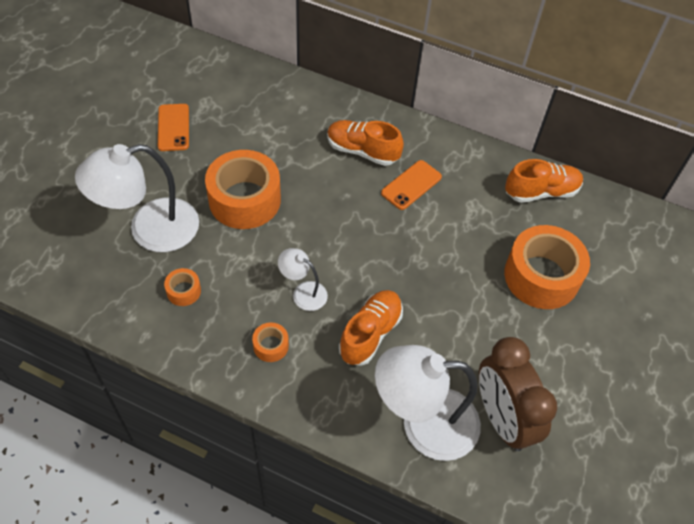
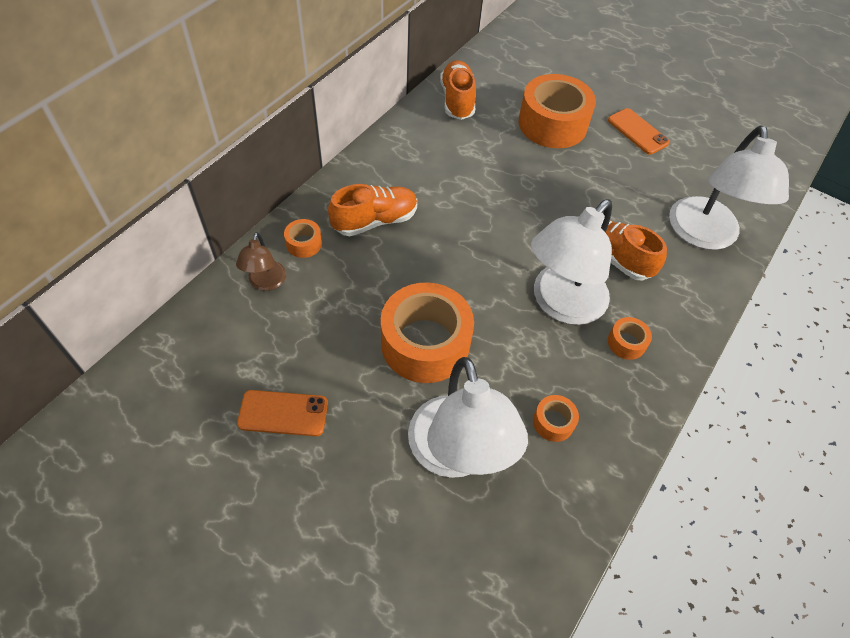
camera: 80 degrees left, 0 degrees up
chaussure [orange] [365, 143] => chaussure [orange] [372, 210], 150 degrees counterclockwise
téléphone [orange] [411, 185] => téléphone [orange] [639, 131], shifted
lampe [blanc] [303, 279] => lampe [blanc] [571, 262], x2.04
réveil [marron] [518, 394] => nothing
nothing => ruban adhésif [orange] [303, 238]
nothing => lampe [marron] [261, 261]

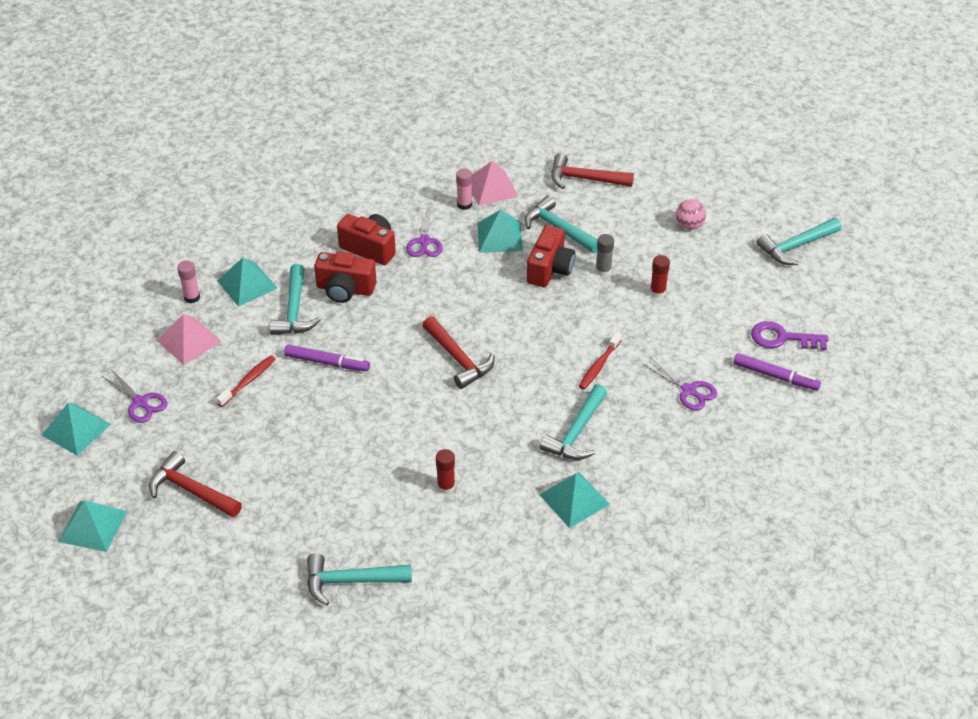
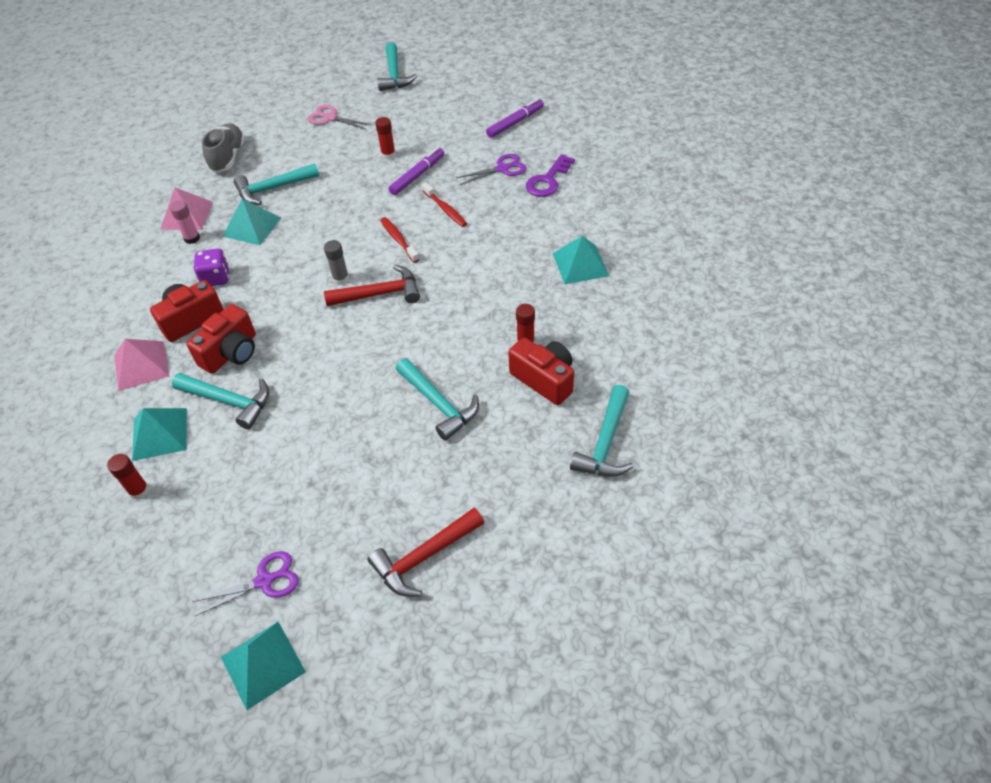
camera: 65 degrees left, 5 degrees up
marteau [rouge] [592, 171] => chaussure [gris] [223, 148]
balle [rose] [691, 214] => ciseaux [rose] [339, 117]
ciseaux [violet] [424, 232] => dé [violet] [211, 267]
appareil photo [rouge] [551, 256] => appareil photo [rouge] [541, 371], shifted
bâton de colle [gris] [605, 255] => bâton de colle [gris] [336, 262], shifted
bâton de colle [rose] [188, 282] => bâton de colle [rouge] [128, 477]
pyramide [rose] [189, 339] => pyramide [rose] [141, 365], shifted
clé [violet] [789, 335] => clé [violet] [550, 175], shifted
feutre [violet] [327, 358] => feutre [violet] [416, 171], shifted
brosse à dents [rouge] [246, 381] => brosse à dents [rouge] [399, 240], shifted
marteau [turquoise] [573, 422] => marteau [turquoise] [437, 399], shifted
pyramide [turquoise] [93, 526] => nothing

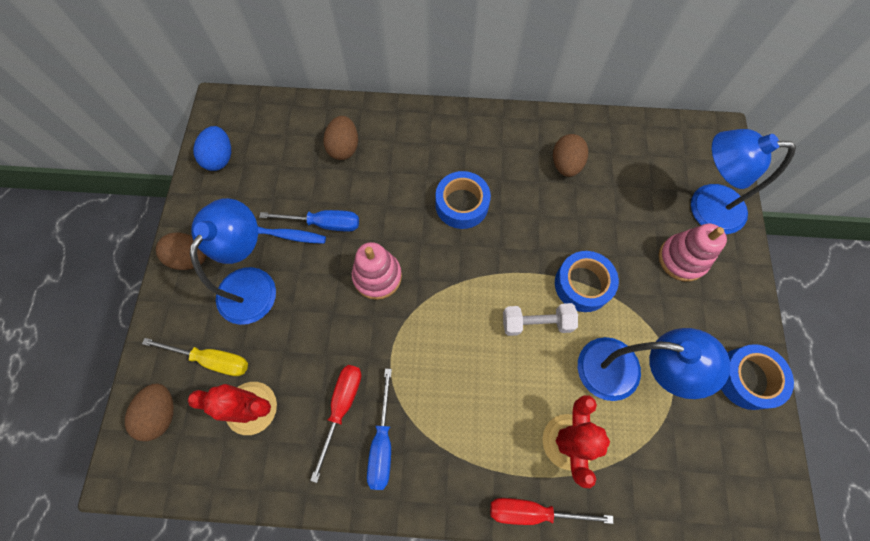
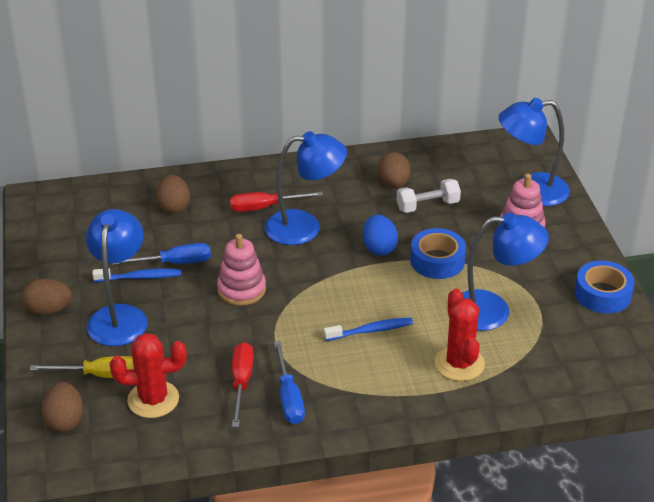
camera: 15 degrees left, 30 degrees down
œuf [bleu] [212, 148] => œuf [bleu] [380, 235], shifted
ruban adhésif [bleu] [463, 200] => lampe [bleu] [306, 188]
haltère [blanc] [540, 319] => haltère [blanc] [429, 196], shifted
tournevis [rouge] [551, 511] => tournevis [rouge] [276, 201], shifted
nothing => brosse à dents [bleu] [368, 329]

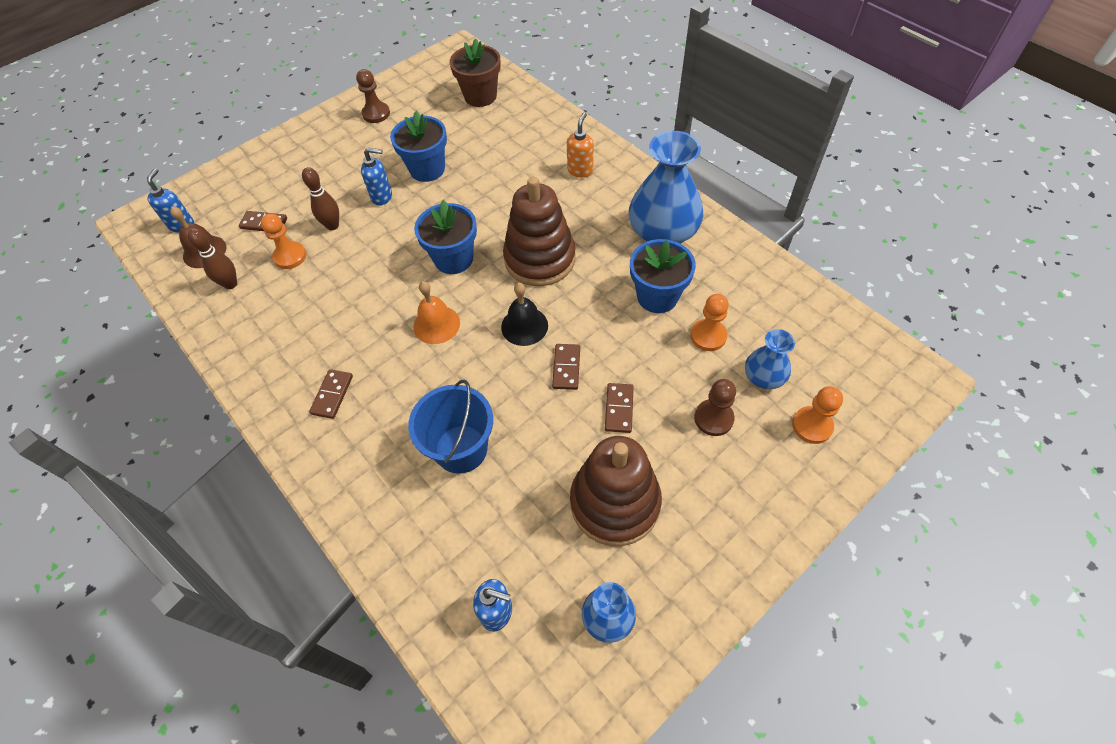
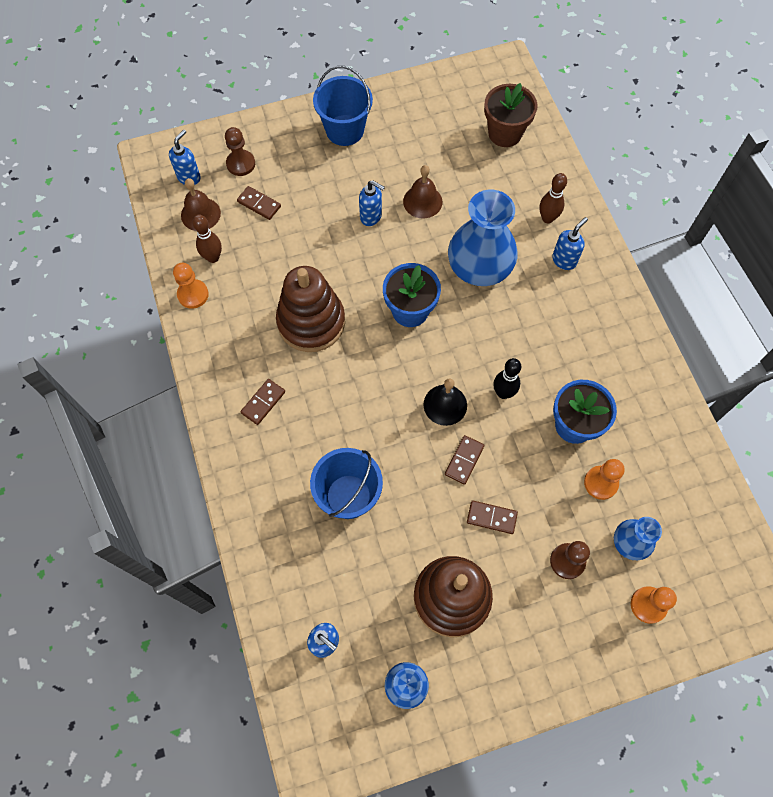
camera: 20 degrees right, 10 degrees up
pion [marron] [373, 96] => pion [marron] [240, 151], shifted
pot de fleurs [bleu] [418, 146] => cloche [marron] [423, 191]
distributeur de savon [orange] [580, 145] => distributeur de savon [bleu] [570, 243]
vase [bleu] [666, 187] => vase [bleu] [483, 237], shifted
quille [marron] [320, 198] => quille [marron] [553, 198], shifted
jouet à empiler [marron] [539, 231] => jouet à empiler [marron] [310, 309], shifted
pion [orange] [283, 241] => pion [orange] [191, 286], shifted
cloche [orange] [436, 312] => nothing
domino [marron] [619, 408] => domino [marron] [492, 517], 75 degrees clockwise
nothing => seau [bleu] [343, 106]
nothing => quille [noir] [507, 378]

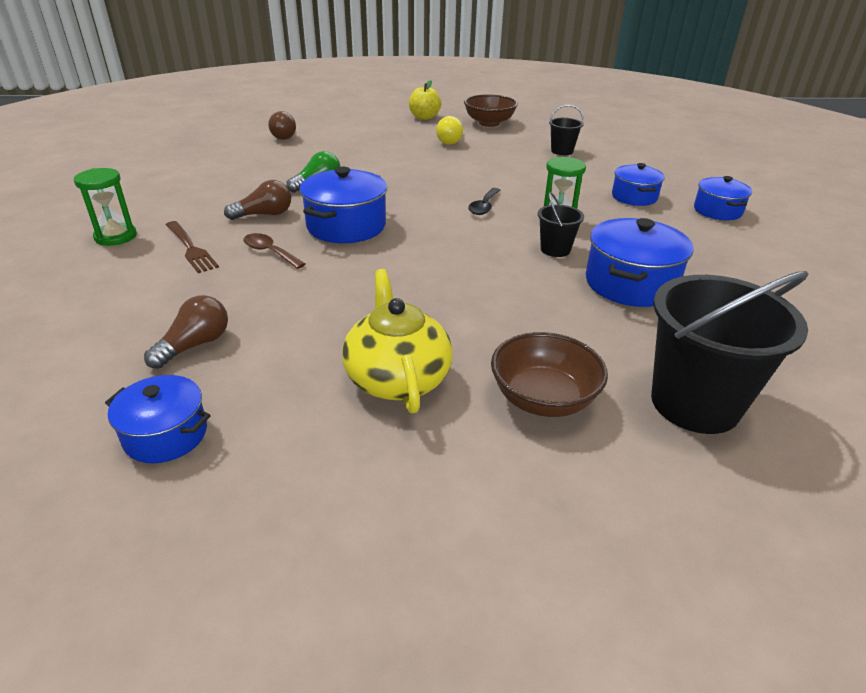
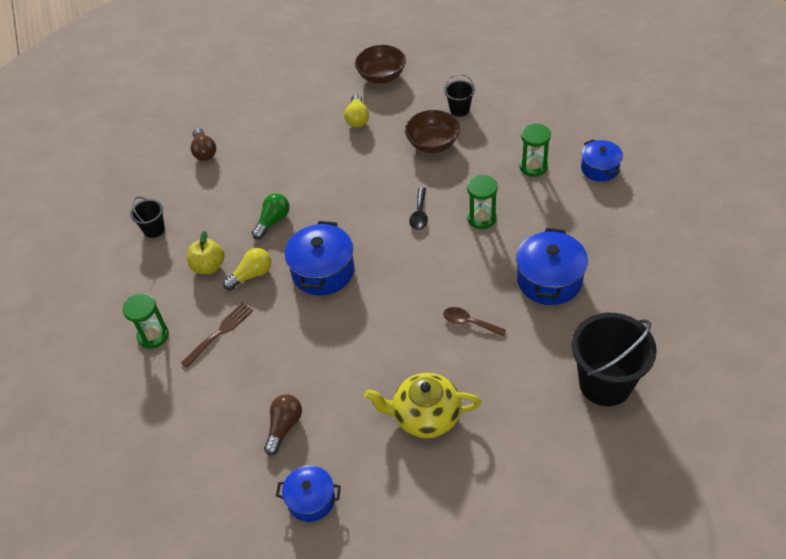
camera: 10 degrees left, 15 degrees up
pomme [jaune] [425, 100] => pomme [jaune] [206, 252], shifted
marmite [bleu] [638, 184] => sablier [vert] [535, 150]
ampoule [marron] [257, 200] => ampoule [jaune] [247, 269]
seau [noir] [561, 224] => seau [noir] [147, 217], shifted
fourchette [marron] [192, 247] => fourchette [marron] [217, 335], 90 degrees counterclockwise
cuillère [marron] [274, 251] => cuillère [marron] [474, 322], shifted
théière [jaune] [397, 341] => théière [jaune] [422, 406], 60 degrees counterclockwise
bol [marron] [549, 374] => bol [marron] [432, 131], shifted

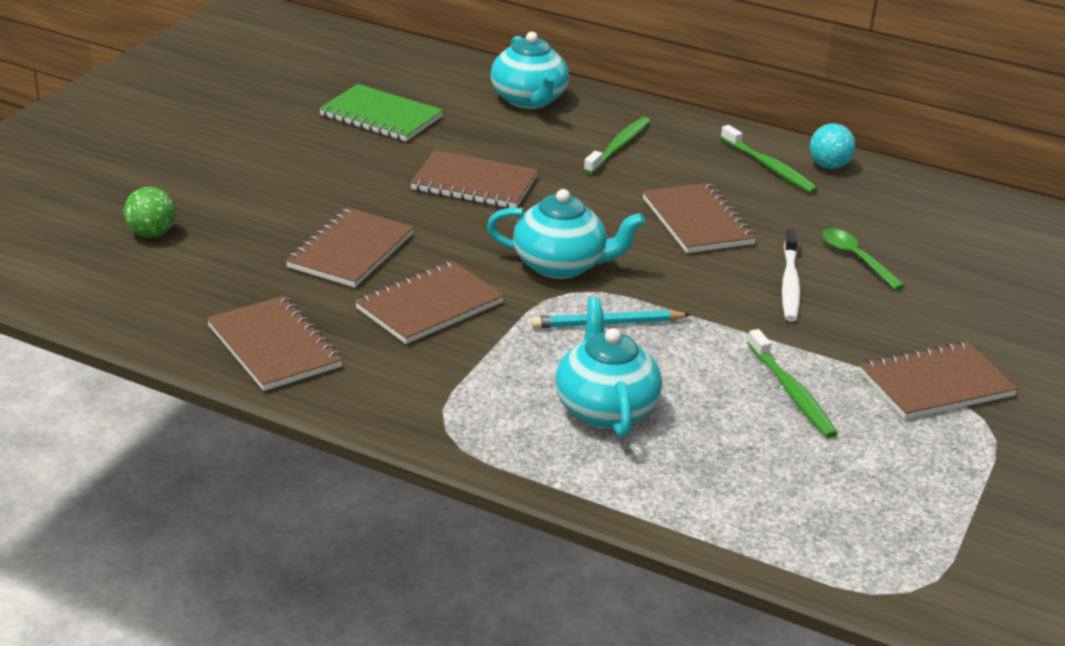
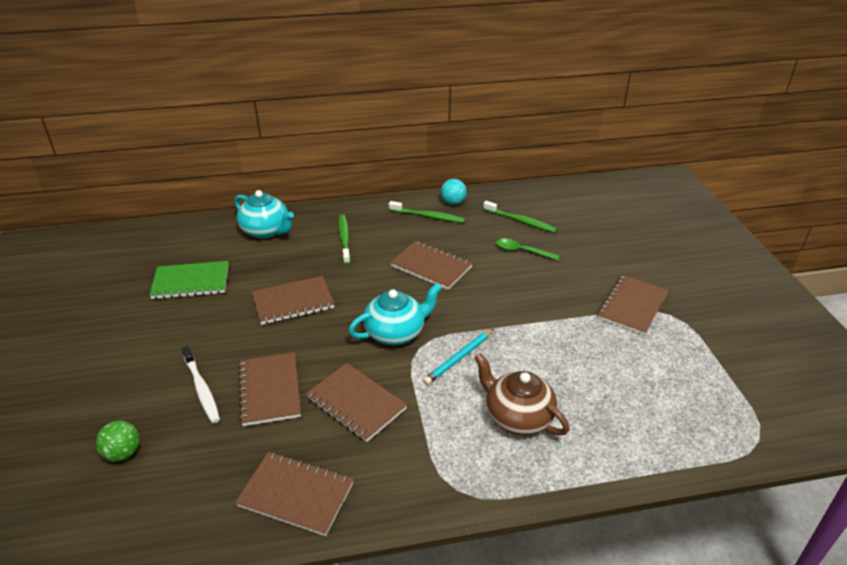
camera: 35 degrees left, 5 degrees up
brosse à dents [blanc] [791, 275] => brosse à dents [blanc] [201, 384], shifted
carnet [marron] [429, 302] => carnet [marron] [356, 402], 60 degrees counterclockwise
théière [turquoise] [608, 367] => théière [marron] [522, 394]
brosse à dents [vert] [792, 383] => brosse à dents [vert] [520, 217], shifted

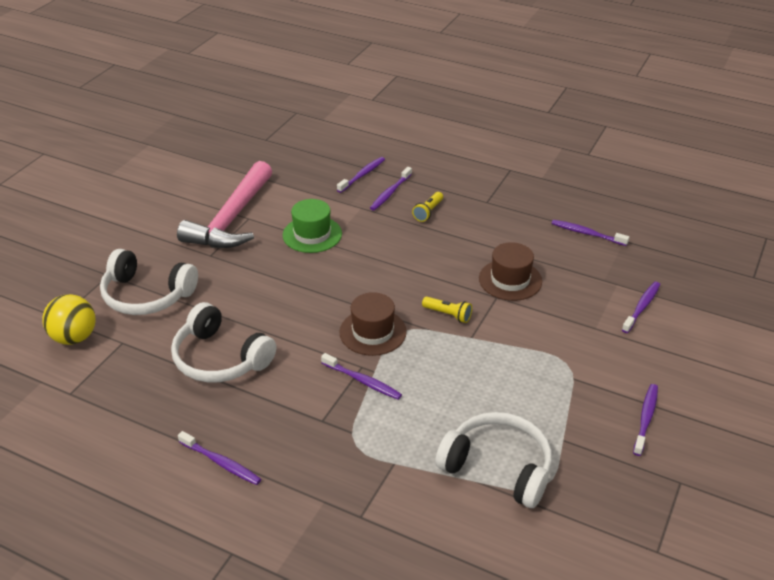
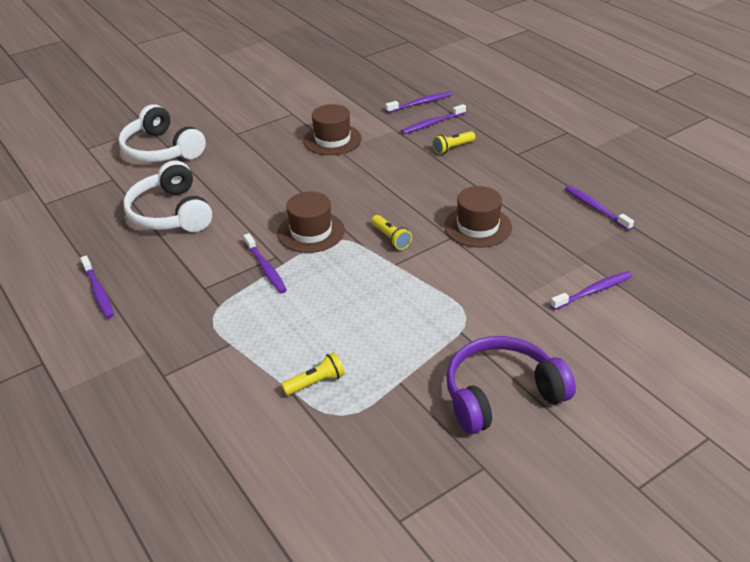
camera: 30 degrees right, 0 degrees up
marteau [rose] [224, 204] => nothing
chapeau [vert] [312, 226] => chapeau [marron] [333, 129]
balle [jaune] [69, 319] => nothing
brosse à dents [violet] [645, 420] => casque audio [violet] [511, 385]
casque audio [blanc] [493, 460] => lampe de poche [jaune] [313, 374]

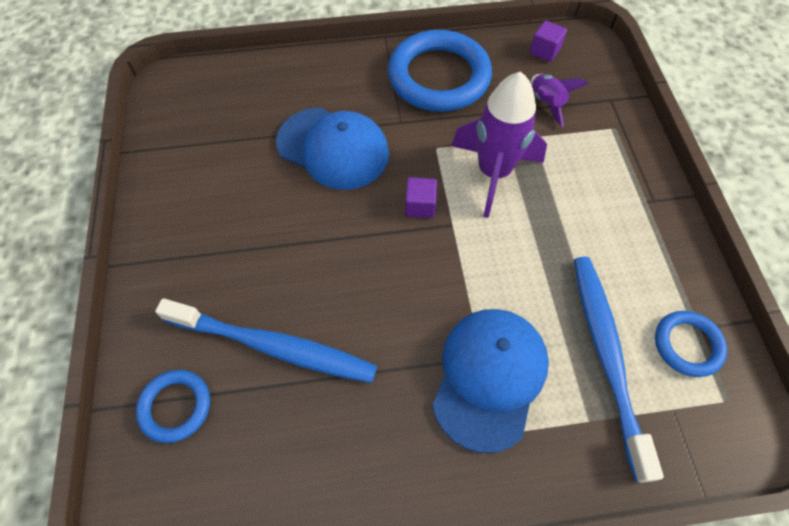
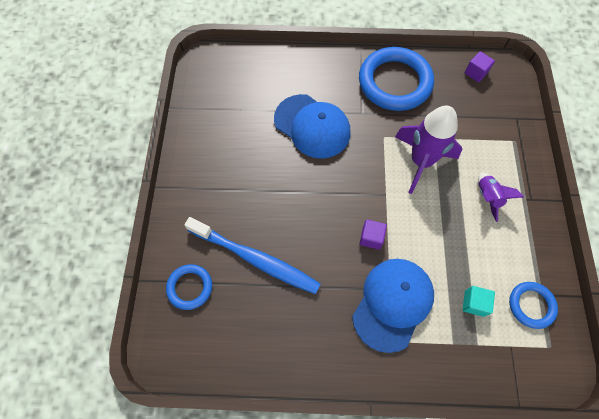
camera: 10 degrees right, 5 degrees up
fusée [violet] [560, 100] => fusée [violet] [501, 197], shifted
cube [violet] [421, 197] => cube [violet] [373, 234], shifted
brosse à dents [bleu] [619, 369] => cube [turquoise] [478, 301]

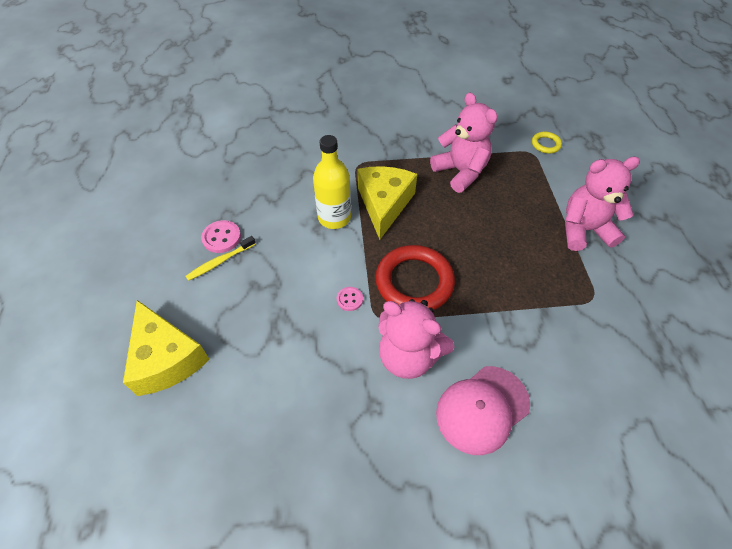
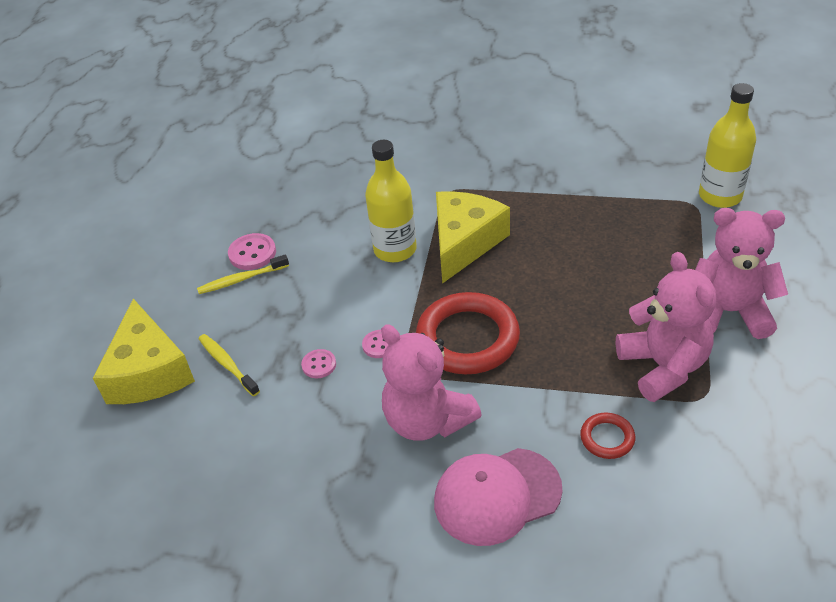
camera: 20 degrees right, 10 degrees down
ours en peluche [rose] [464, 142] => ours en peluche [rose] [666, 327], shifted
anneau [jaune] [547, 142] => bouteille [jaune] [727, 145]
nothing => brosse à dents [jaune] [229, 365]
nothing => bouton [rose] [318, 363]
nothing => anneau [rouge] [607, 435]

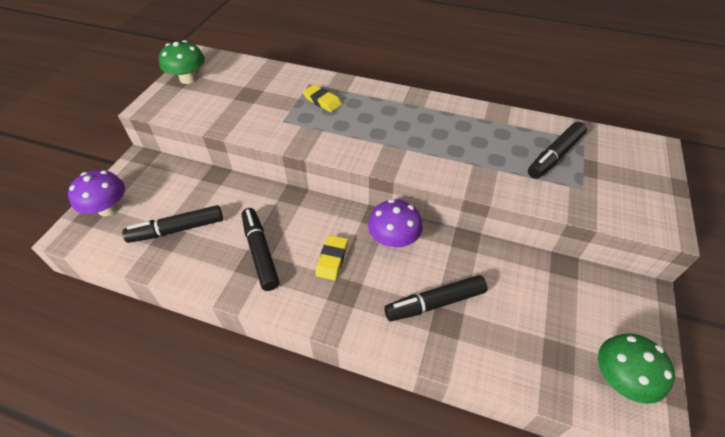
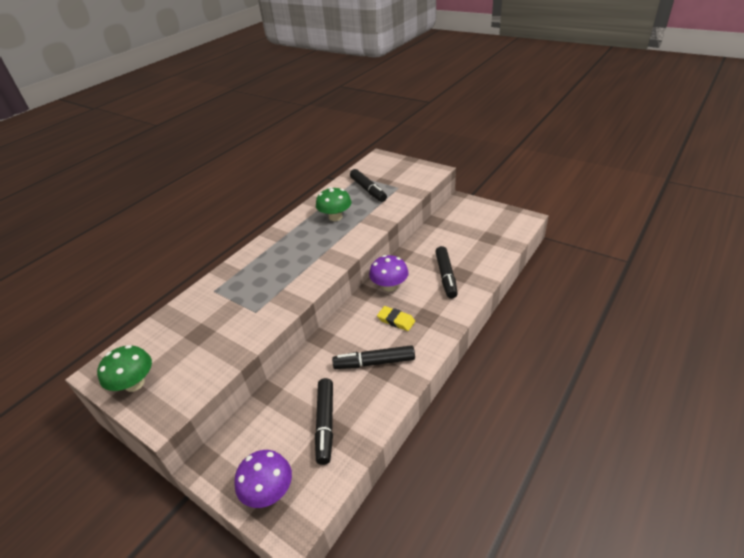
camera: 70 degrees left, 10 degrees down
gomme [jaune] [322, 98] => nothing
champignon [vert] [636, 368] => champignon [vert] [334, 204], shifted

